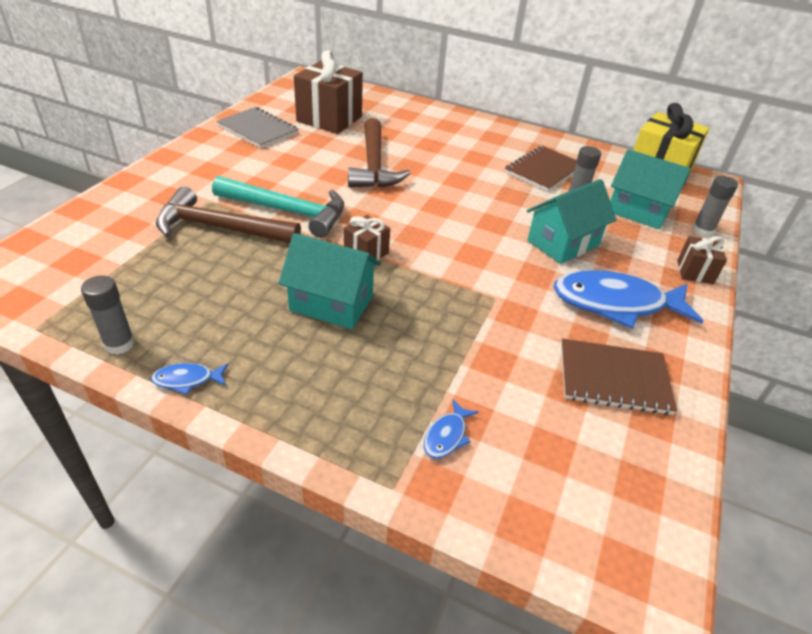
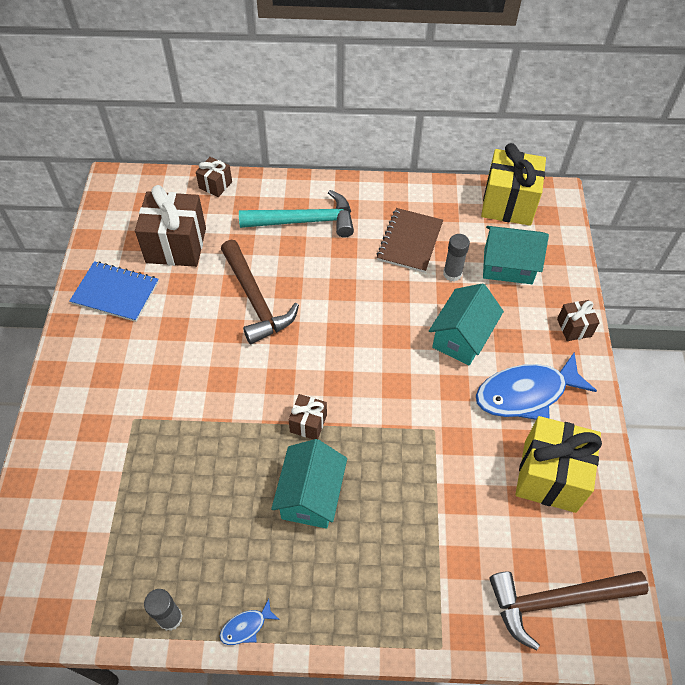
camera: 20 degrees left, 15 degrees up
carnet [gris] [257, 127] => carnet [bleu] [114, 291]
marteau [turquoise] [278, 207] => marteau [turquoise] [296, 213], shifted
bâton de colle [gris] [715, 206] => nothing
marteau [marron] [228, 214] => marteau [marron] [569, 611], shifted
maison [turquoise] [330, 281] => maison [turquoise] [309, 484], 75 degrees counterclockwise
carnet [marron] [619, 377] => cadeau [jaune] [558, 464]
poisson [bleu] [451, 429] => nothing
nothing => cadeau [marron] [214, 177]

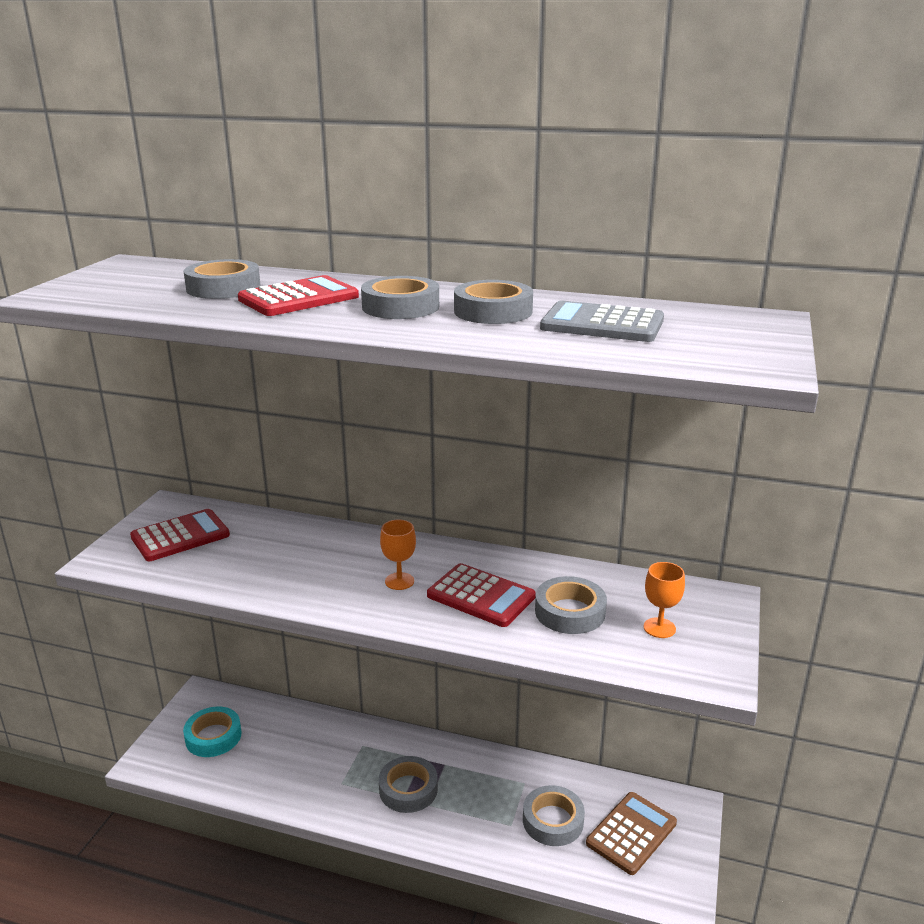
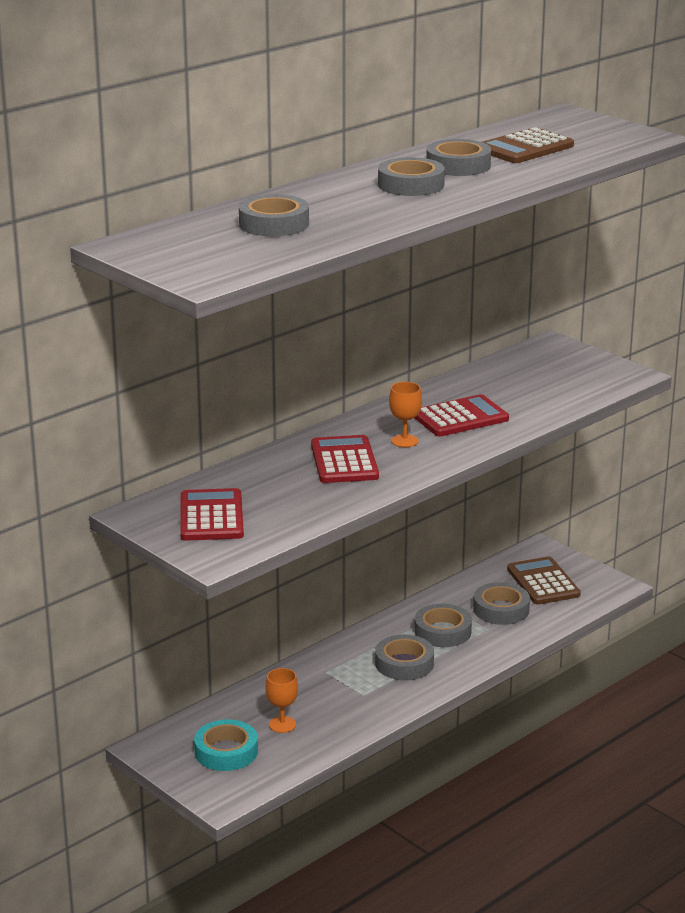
camera: 60 degrees left, 0 degrees up
calculatrice [rouge] [298, 295] => calculatrice [rouge] [345, 459], shifted
calculatrice [gris] [602, 321] => calculatrice [marron] [528, 145]
verre à pied [orange] [664, 600] => verre à pied [orange] [281, 700], shifted
ruban adhésif [gris] [571, 605] => ruban adhésif [gris] [443, 625], shifted

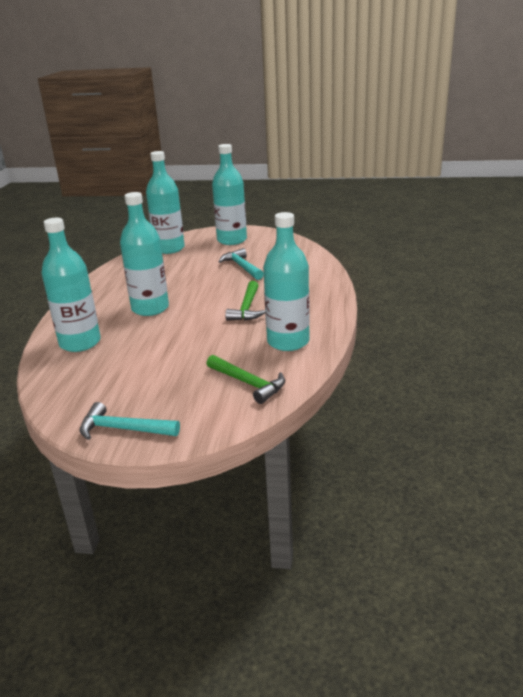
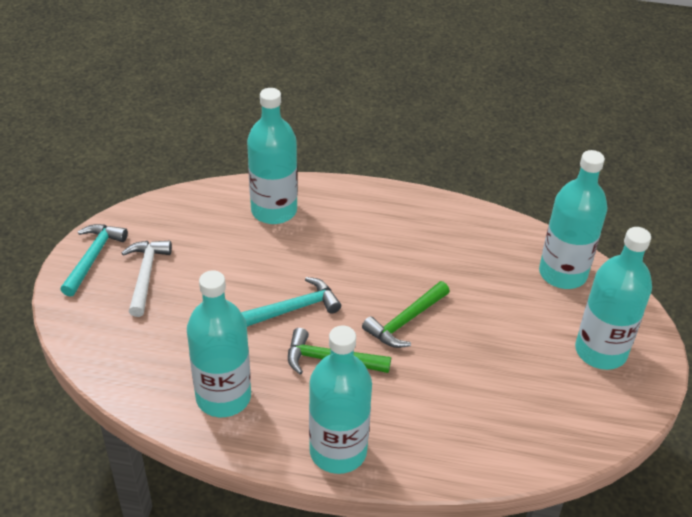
camera: 90 degrees right, 15 degrees up
bouteille [turquoise] [144, 254] => bouteille [turquoise] [340, 400], shifted
marteau [turquoise] [241, 264] => marteau [turquoise] [291, 302], shifted
marteau [vert] [245, 379] => marteau [vert] [406, 314], shifted
nothing => marteau [blanc] [146, 279]

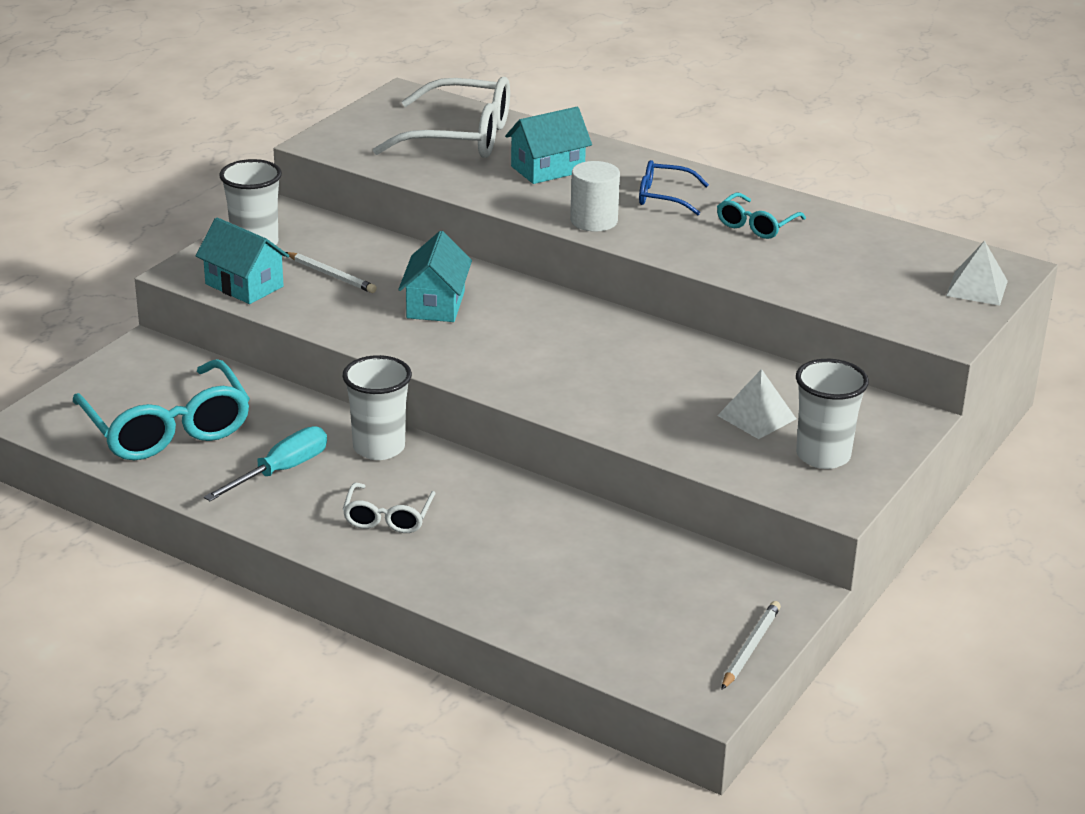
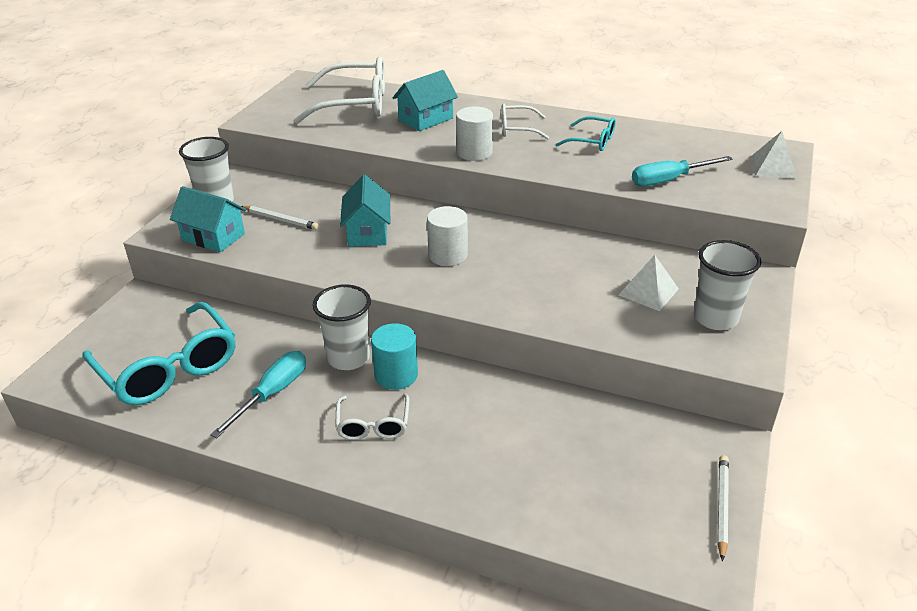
camera: 10 degrees left, 5 degrees up
lunettes [bleu] [674, 187] => lunettes [blanc] [525, 121]
lunettes [turquoise] [761, 216] => lunettes [turquoise] [586, 133], 90 degrees counterclockwise
nothing => tournevis [turquoise] [682, 171]
nothing => cylindre [blanc] [447, 236]
nothing => cylindre [turquoise] [394, 356]

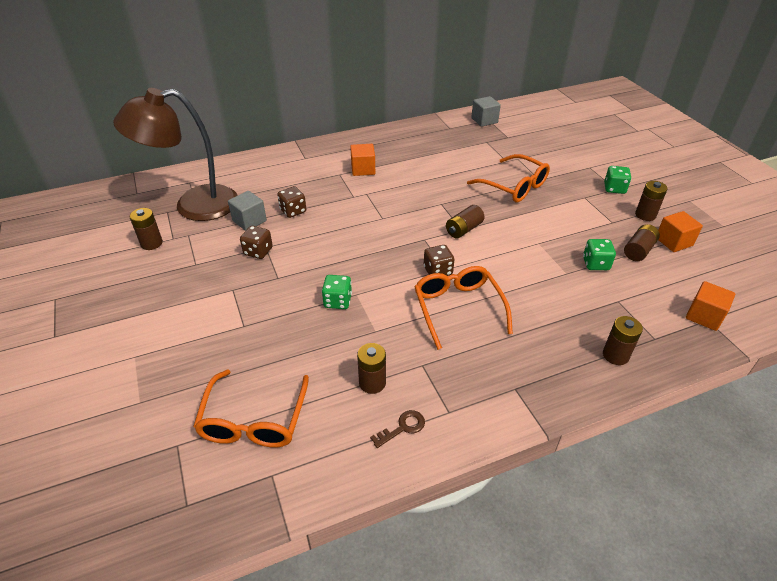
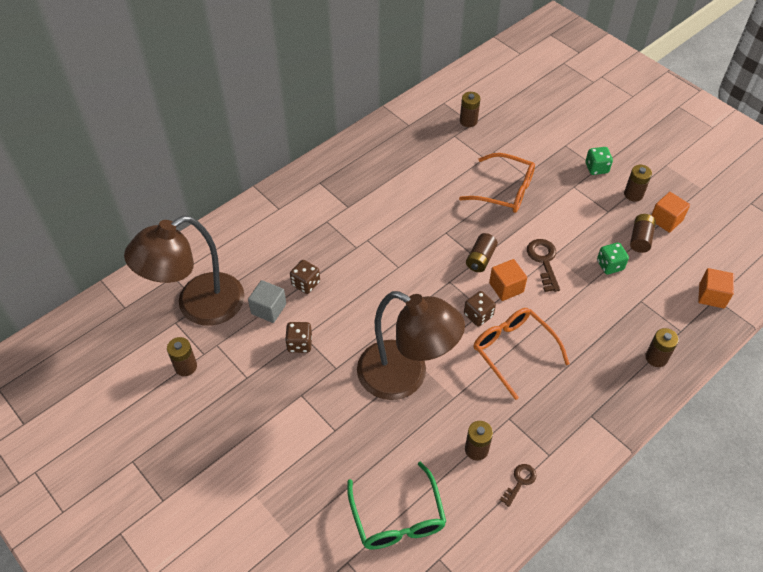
camera: 20 degrees left, 10 degrees up
cube [gris] [486, 111] => nothing
cube [orange] [362, 160] => cube [orange] [508, 280], shifted
dé [vert] [337, 292] => lampe [marron] [411, 345]
lunettes [orange] [251, 408] => lunettes [vert] [396, 505]
nothing => pile [marron] [470, 109]
nothing => clé [marron] [543, 265]

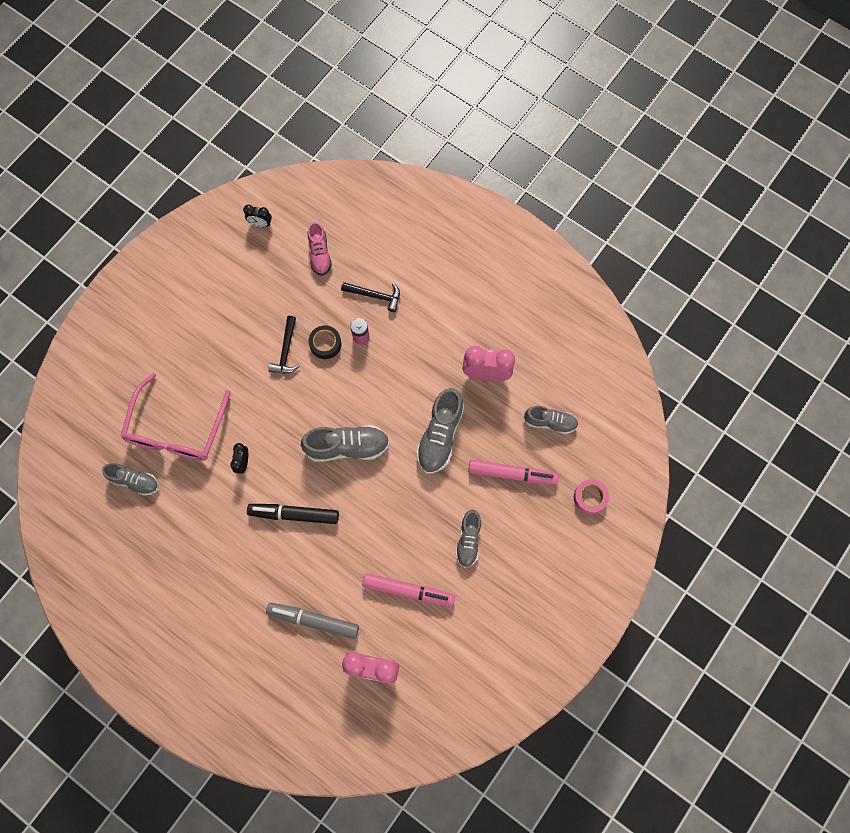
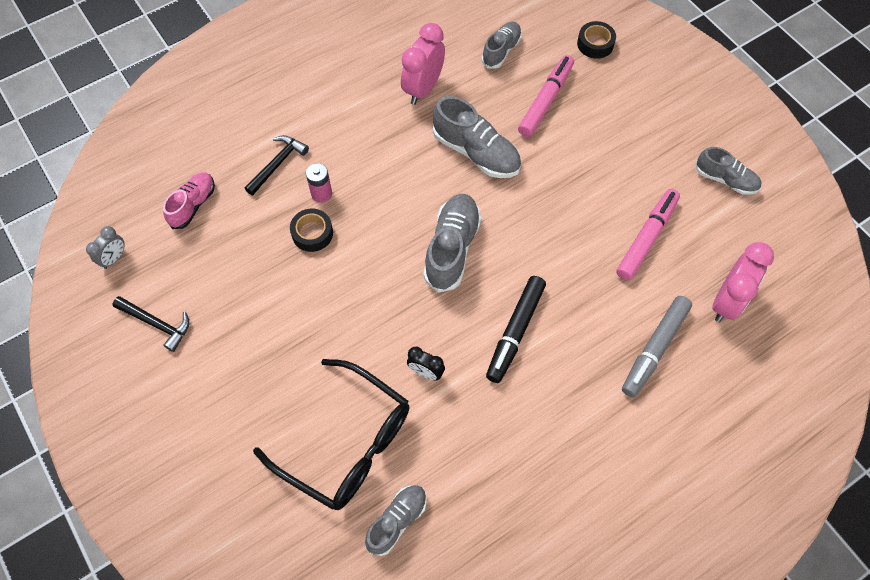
camera: 70 degrees left, 10 degrees down
réveil [noir] [257, 215] => réveil [gris] [105, 247]
chaussure [rose] [320, 249] => chaussure [rose] [189, 200], 75 degrees counterclockwise
marteau [noir] [284, 344] => marteau [noir] [151, 324], shifted
lunettes [rose] [176, 417] => lunettes [noir] [331, 434]
ruban adhésif [rose] [591, 496] => ruban adhésif [noir] [596, 40]
chaussure [gris] [468, 539] => chaussure [gris] [728, 171], shifted

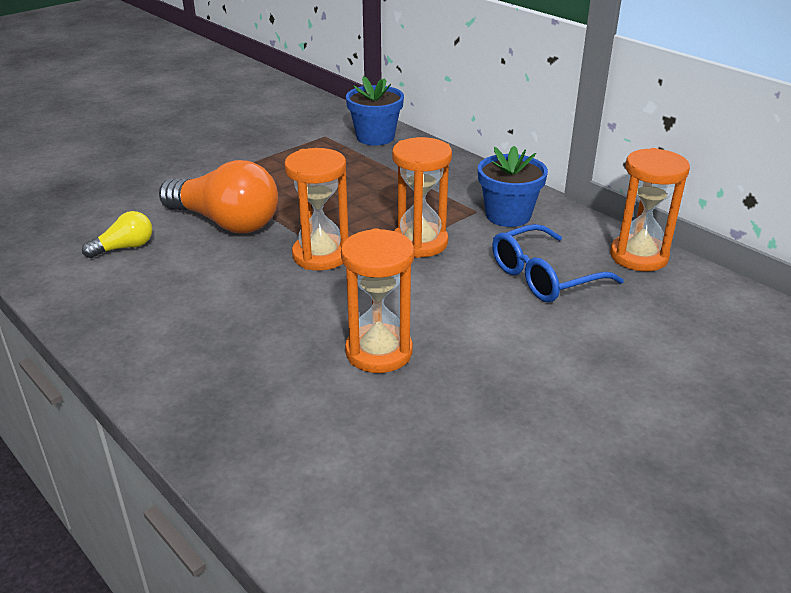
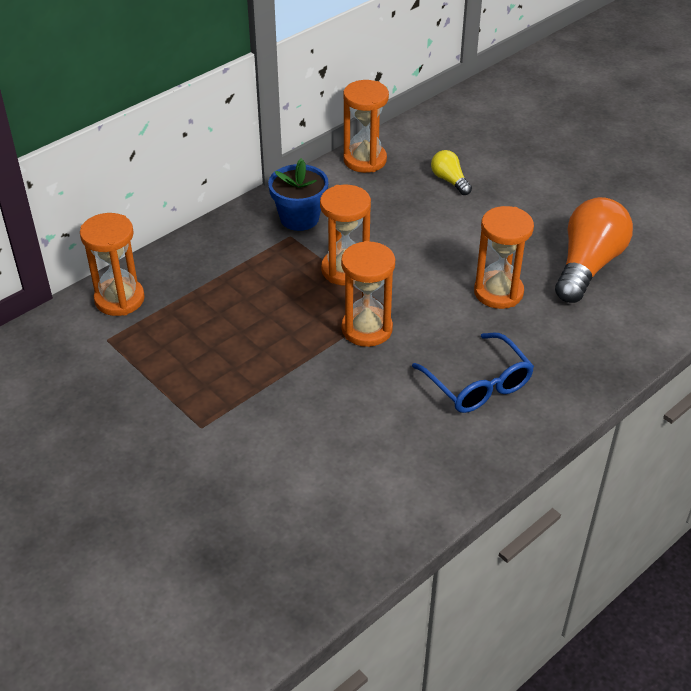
camera: 90 degrees left, 10 degrees up
pot de fleurs [bleu] [375, 111] => sablier [orange] [112, 264]
ampoule [orange] [218, 196] => ampoule [orange] [594, 250], shifted
ampoule [jaune] [117, 234] => ampoule [jaune] [451, 172], shifted
lunettes [bleu] [558, 263] => lunettes [bleu] [473, 373], shifted

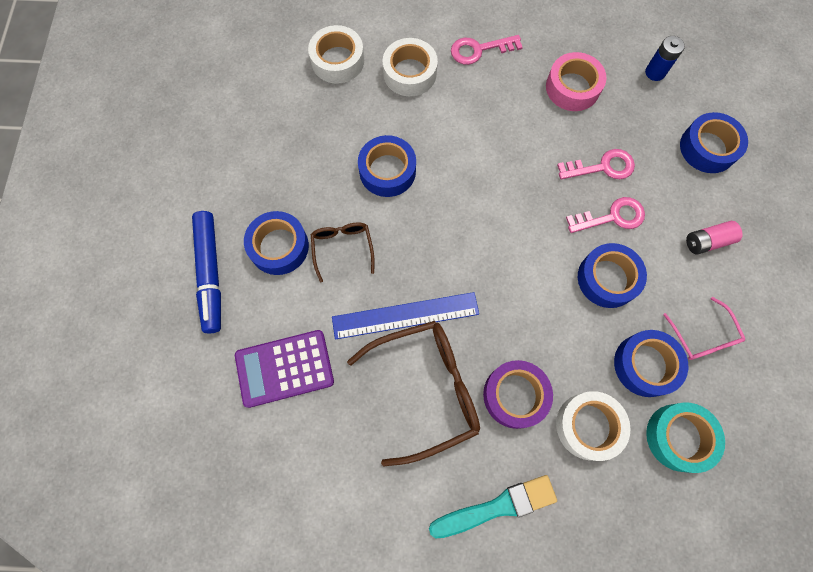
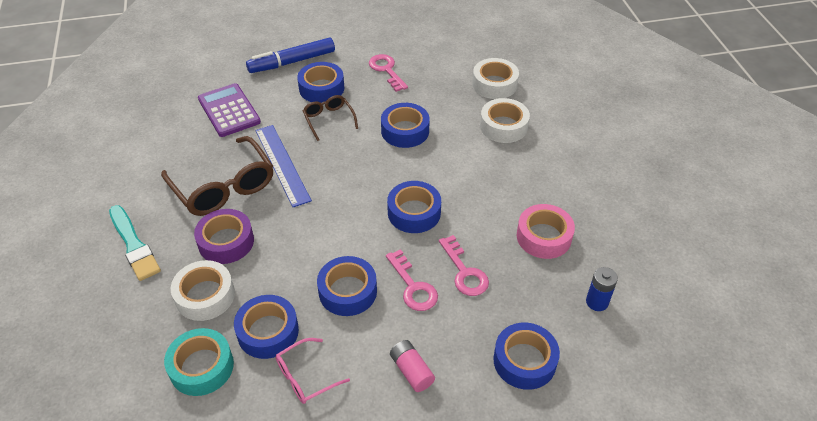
camera: 75 degrees right, 25 degrees down
clé [rose] [487, 50] => clé [rose] [388, 73], shifted
lunettes [marron] [343, 252] => lunettes [marron] [330, 118], 90 degrees counterclockwise
nothing => ruban adhésif [bleu] [414, 207]

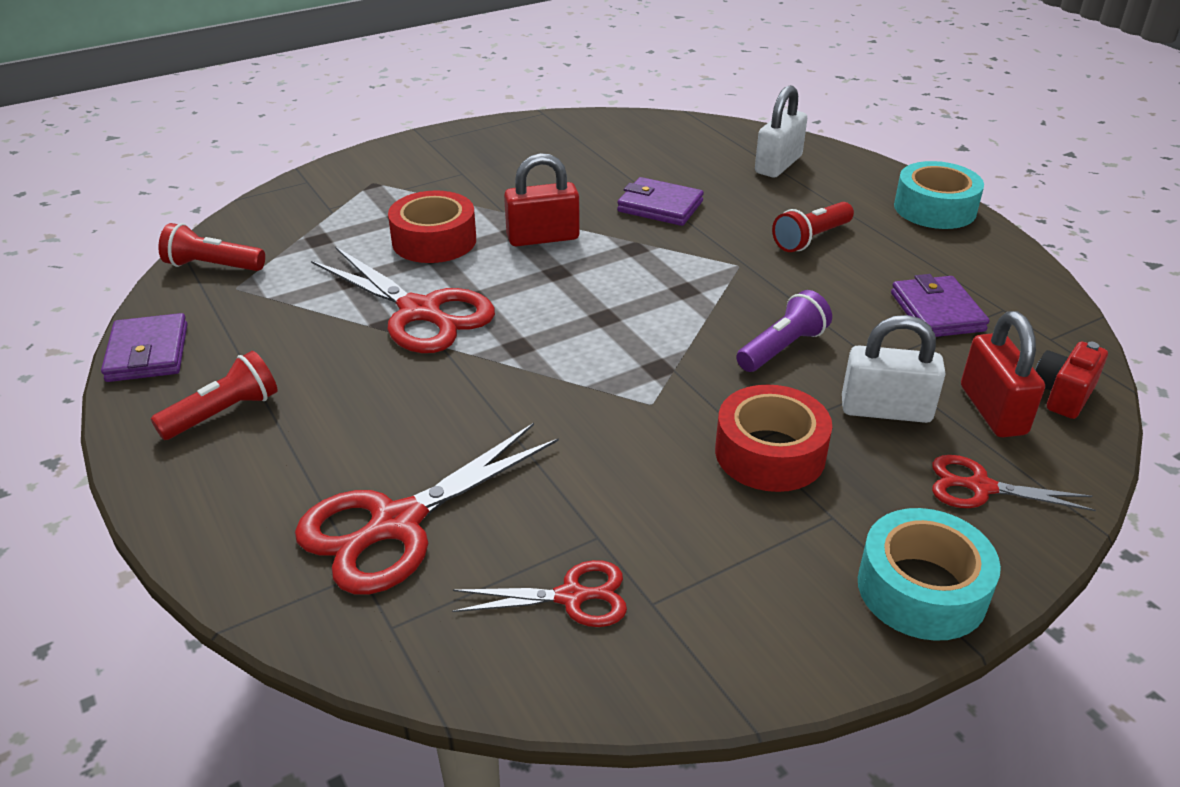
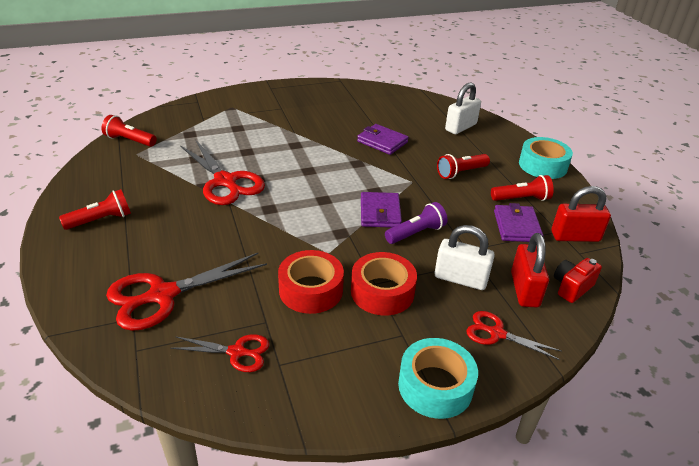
camera: 10 degrees right, 0 degrees up
cadenas [rouge] [542, 199] => cadenas [rouge] [581, 214], shifted
ruban adhésif [rouge] [432, 226] => ruban adhésif [rouge] [311, 282], shifted
portefeuille [violet] [144, 347] => portefeuille [violet] [381, 210], shifted
nothing => lampe de poche [rouge] [522, 188]

